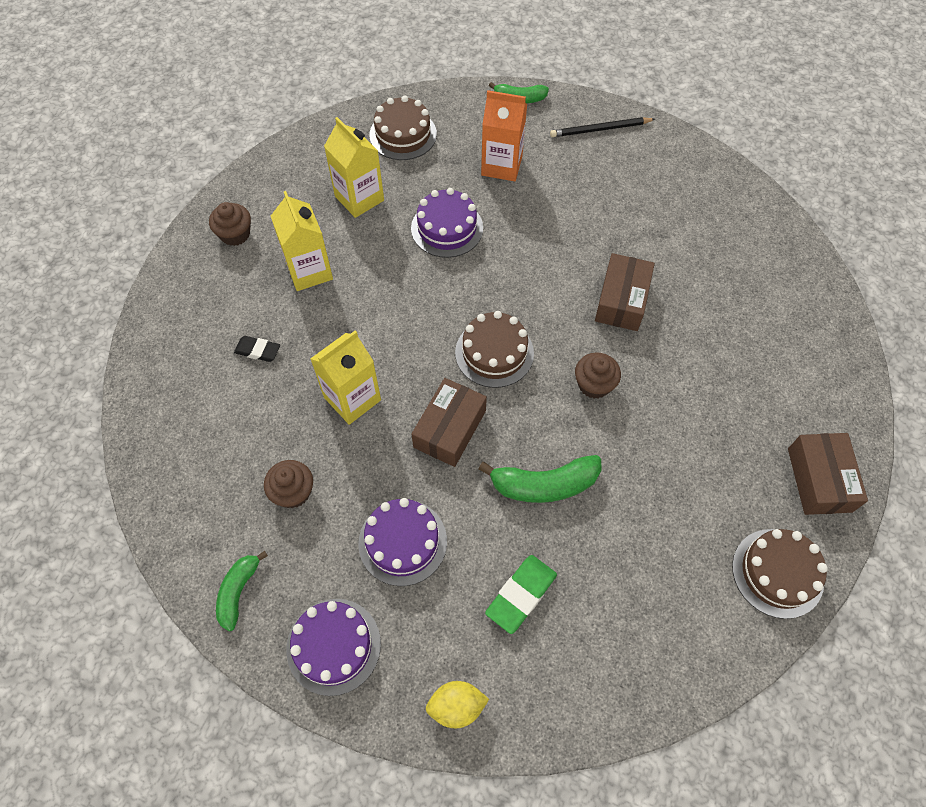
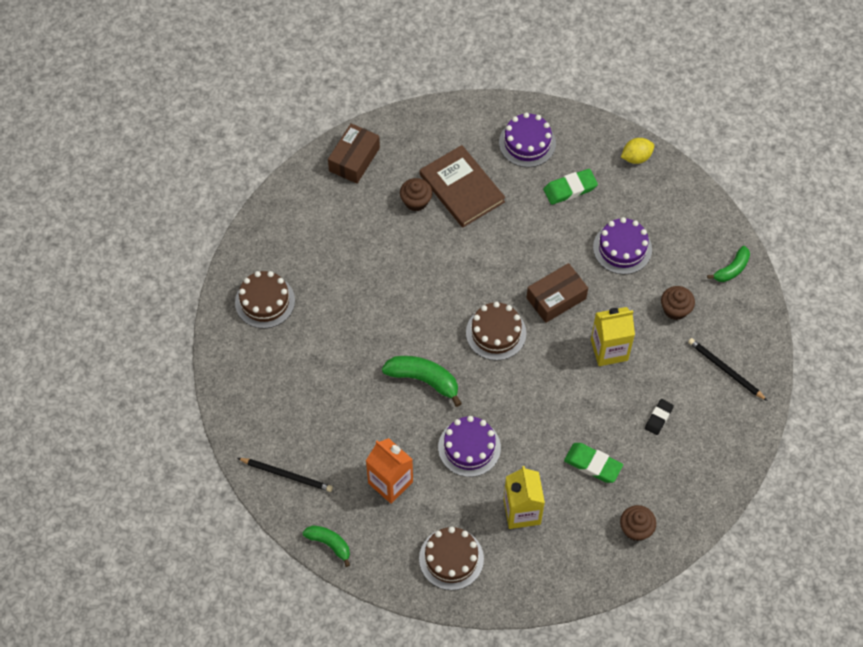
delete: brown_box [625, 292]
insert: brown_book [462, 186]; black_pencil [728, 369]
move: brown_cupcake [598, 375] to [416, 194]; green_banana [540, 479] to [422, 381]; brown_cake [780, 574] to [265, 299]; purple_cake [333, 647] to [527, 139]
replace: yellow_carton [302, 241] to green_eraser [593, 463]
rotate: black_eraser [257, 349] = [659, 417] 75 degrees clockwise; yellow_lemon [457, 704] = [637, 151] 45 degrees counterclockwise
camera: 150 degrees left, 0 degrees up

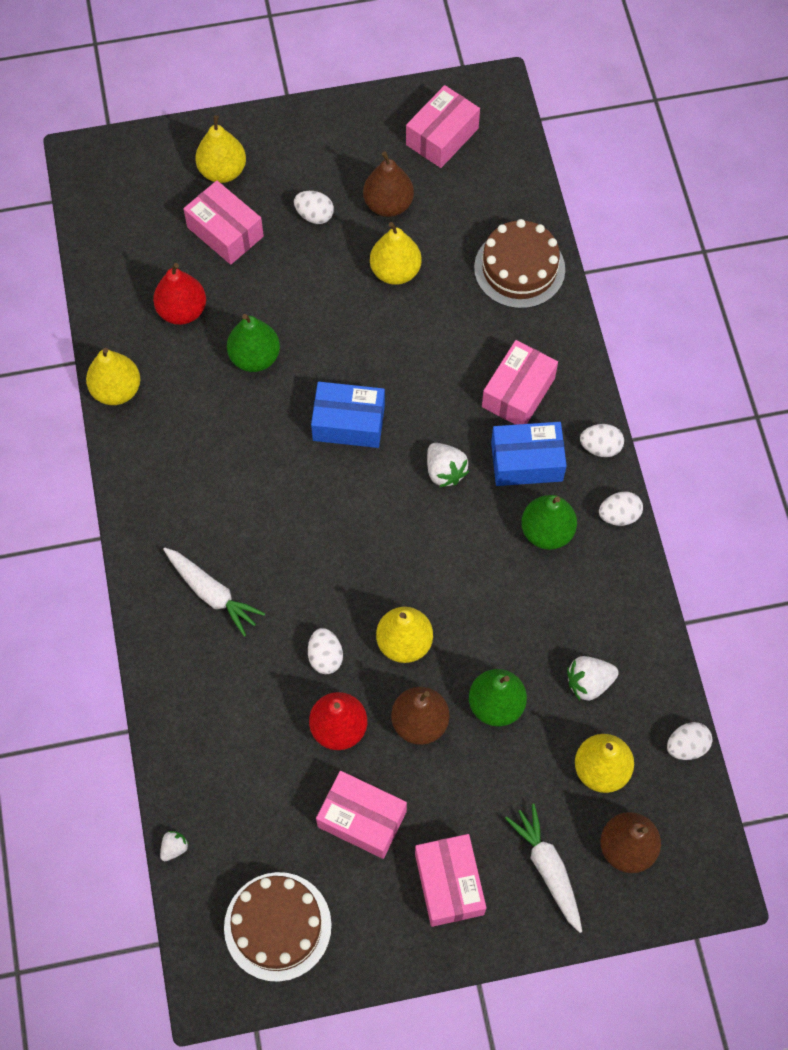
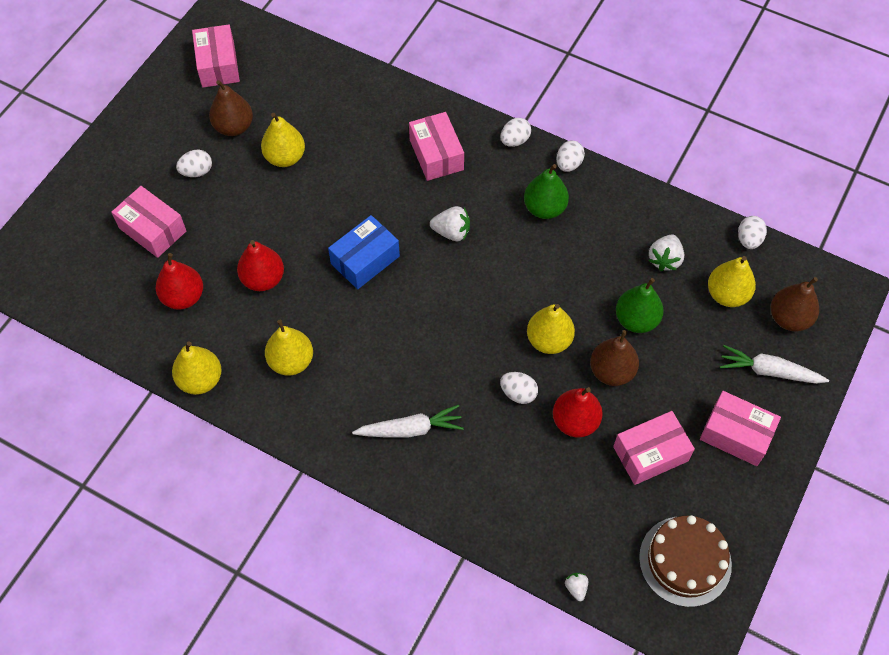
delete: brown_cake [519, 264]; blue_box [529, 454]
move: yellow_pear [220, 149] to [289, 348]
recolor: green_pear [253, 343] to red_pear [260, 265]
rotate: pink_box [223, 222] = [148, 222] 45 degrees clockwise
camera: 50 degrees left, 5 degrees down

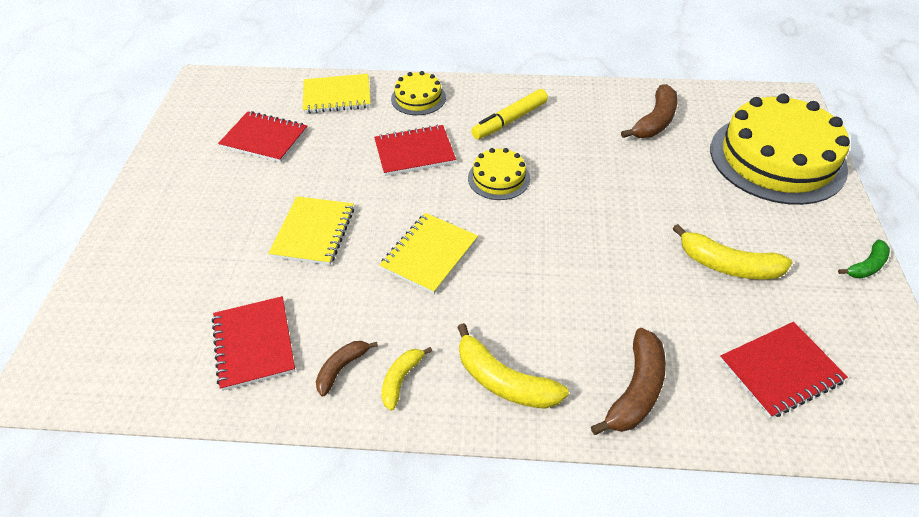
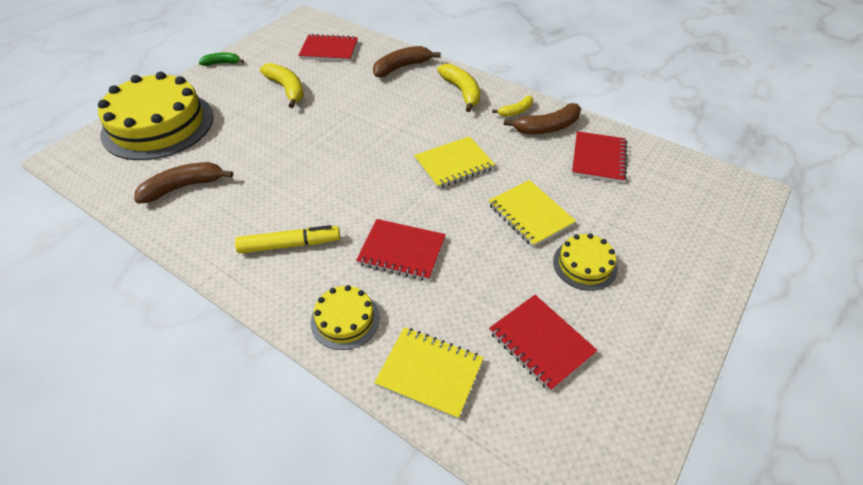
move: yellow_cake [499, 174] to [585, 262]
rotate: yellow_notebook [311, 230] = [532, 213] 75 degrees counterclockwise
resize: brown_banana [347, 368] = [542, 118] x1.67
camera: 150 degrees left, 0 degrees up

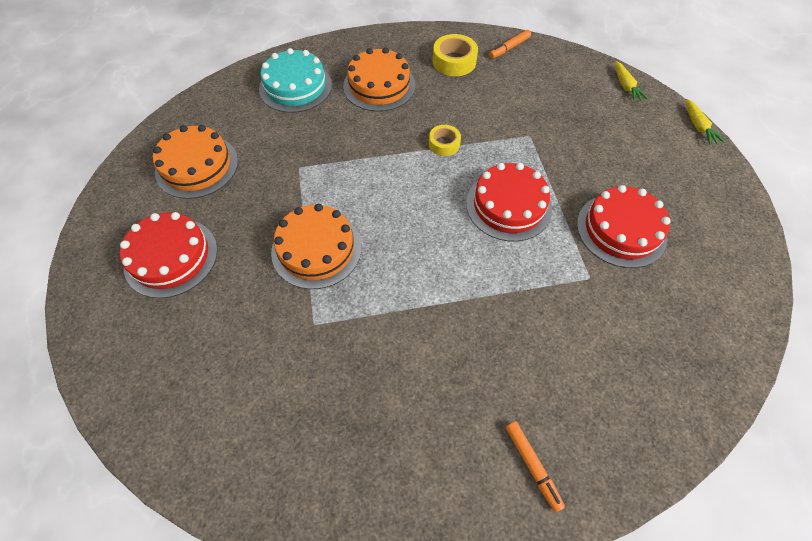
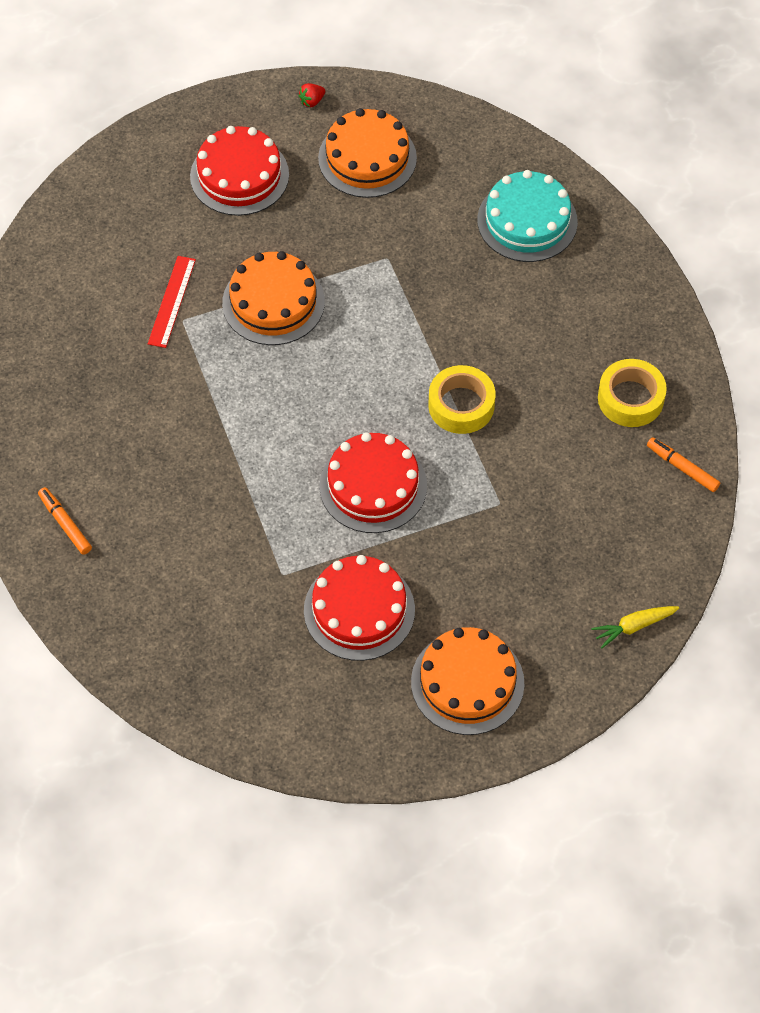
delete: yellow_carrot [705, 122]
insert: red_strawberry [311, 95]; red_ruler [172, 302]
move: orange_cake [379, 79] to [468, 681]
rotate: orange_marker [535, 466] = [65, 521] 90 degrees clockwise
resize: yellow_tape [445, 140] = [462, 399] x1.57
camera: 80 degrees right, 0 degrees up

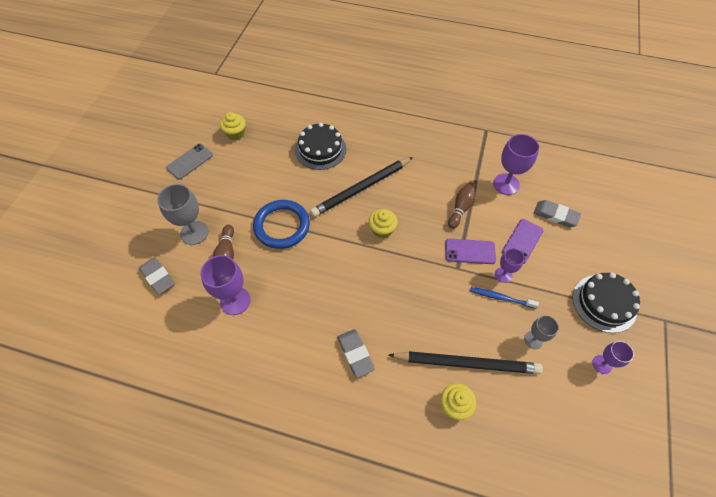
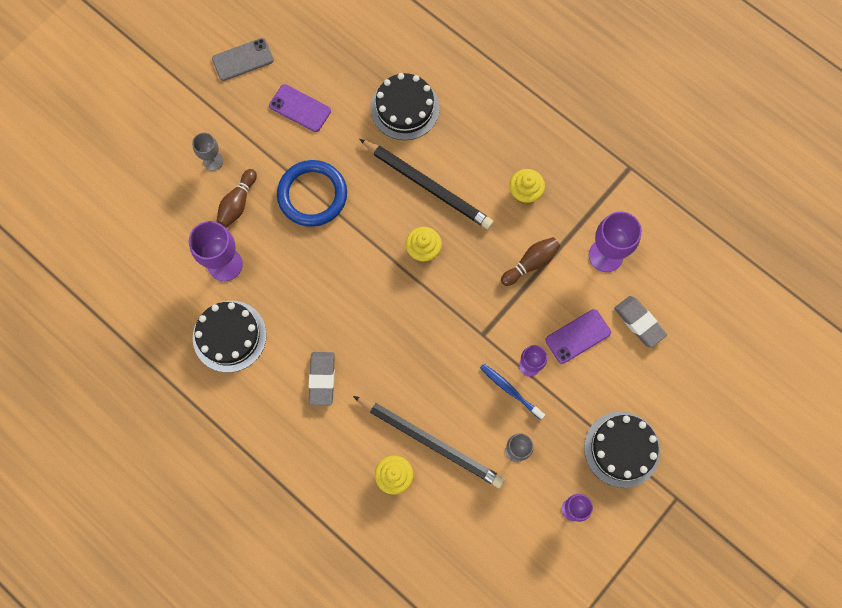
delete: grey_eraser [157, 276]
insert: black_cake [230, 337]
move: yellow_cupcake [233, 126] to [527, 186]; purple_phone [470, 251] to [300, 108]
rotate: black_pencil [361, 187] = [426, 184] 135 degrees counterclockwise
resize: grey_goblet [183, 214] = [207, 152] x0.59
camera: 25 degrees right, 15 degrees up

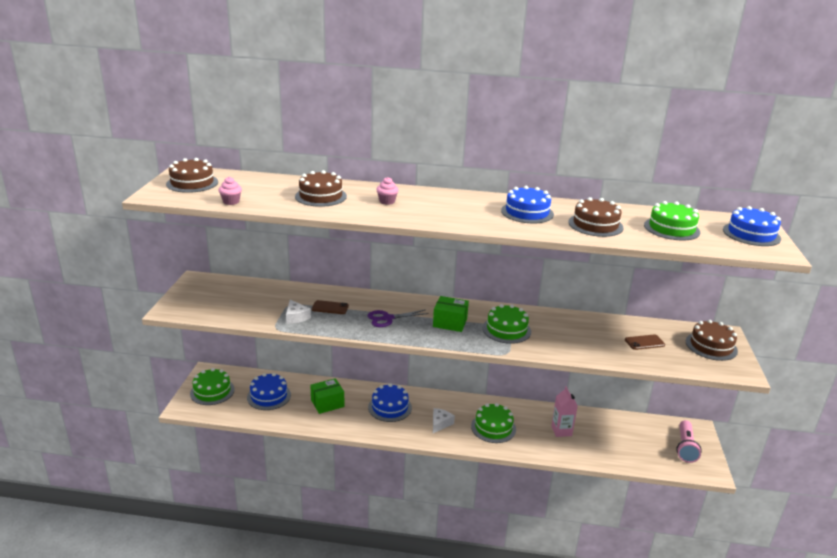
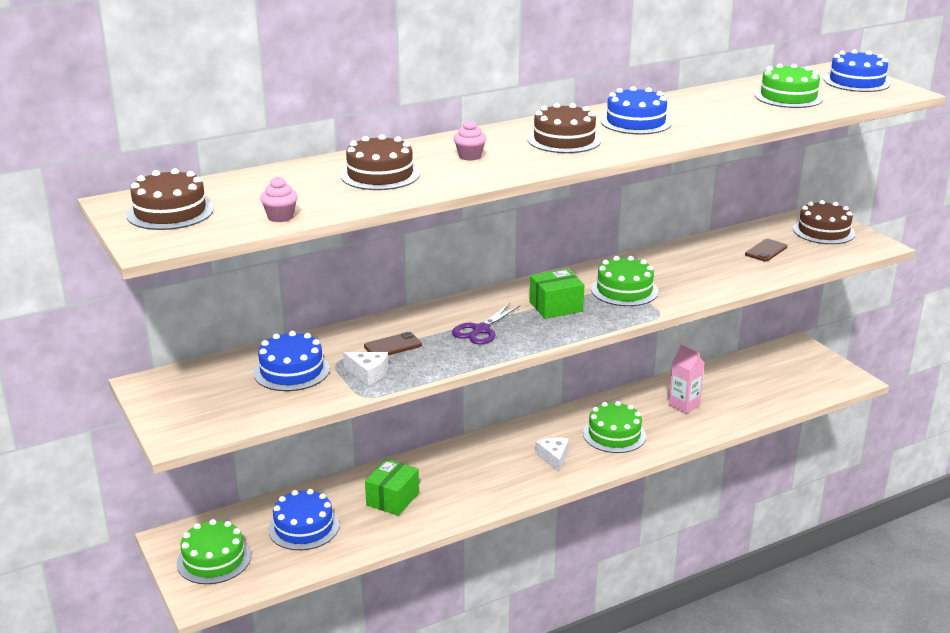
delete: pink_flashlight [689, 441]
move: brown_cake [596, 217] to [564, 128]; blue_cake [390, 402] to [291, 361]
camera: 35 degrees left, 0 degrees up

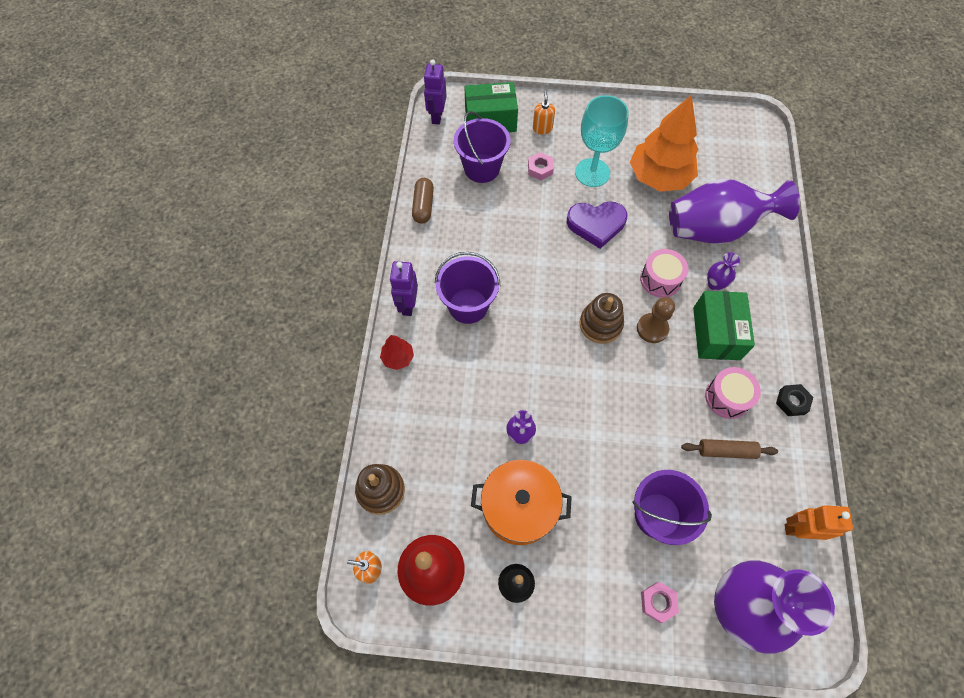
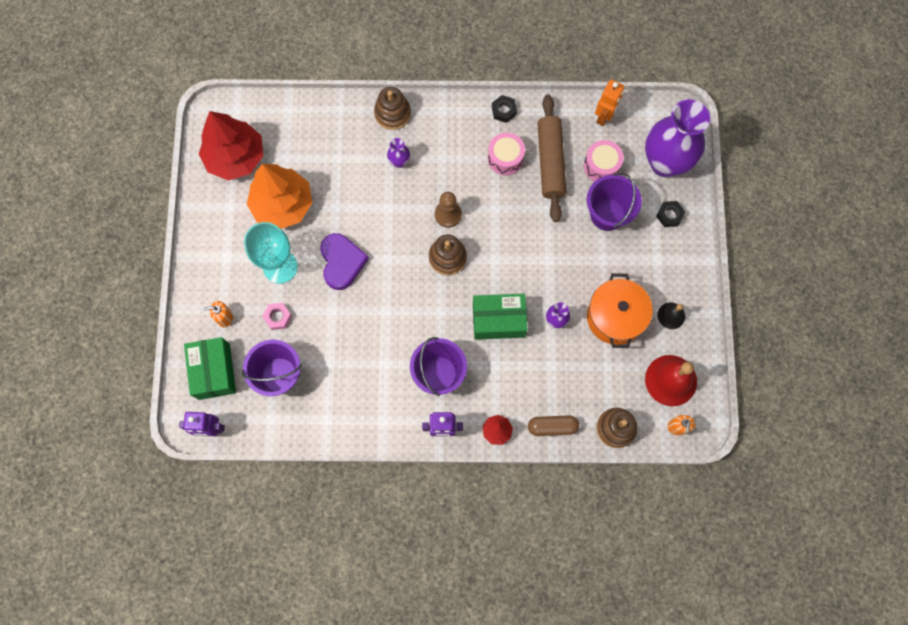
delete: purple_vase [734, 211]
insert: brown_stacking_toy [392, 108]; red_tree [231, 146]
move: brown_capsule [423, 201] to [553, 425]; pink_drum [664, 273] to [604, 160]; green_box [724, 325] to [500, 317]
recolor: pink_nut [660, 602] to black_nut [670, 214]
rotate: orange_robot [819, 522] = [609, 103] 150 degrees counterclockwise
resize: brown_rolling_pin [729, 449] = [552, 158] x1.81
camera: 95 degrees left, 10 degrees up

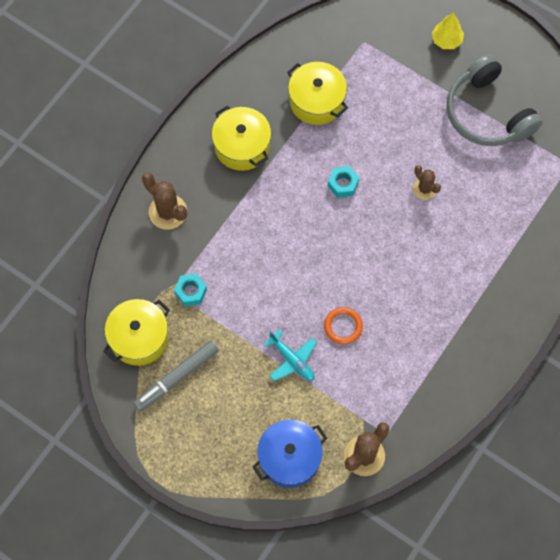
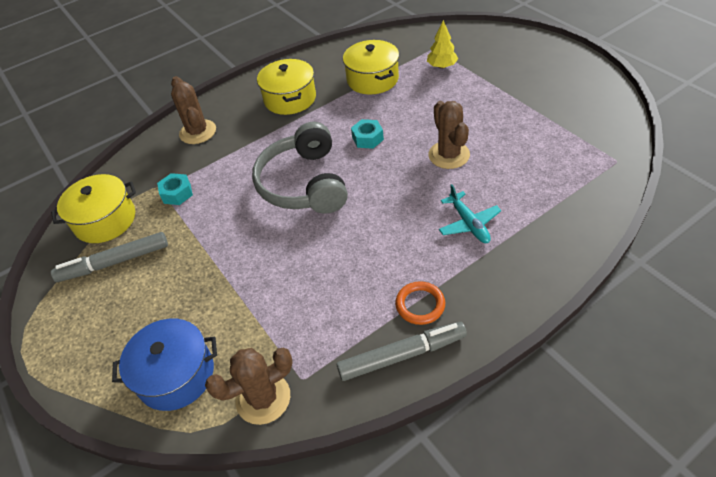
insert: grey_marker [402, 351]
move: yellow_tree [448, 30] to [442, 44]; grey_headphones [494, 100] to [300, 168]; orange_ring [343, 325] to [420, 303]; turquoise_plane [290, 355] to [470, 213]
resize: brown_cactus [427, 182] = [449, 135] x1.59
camera: 25 degrees right, 20 degrees down

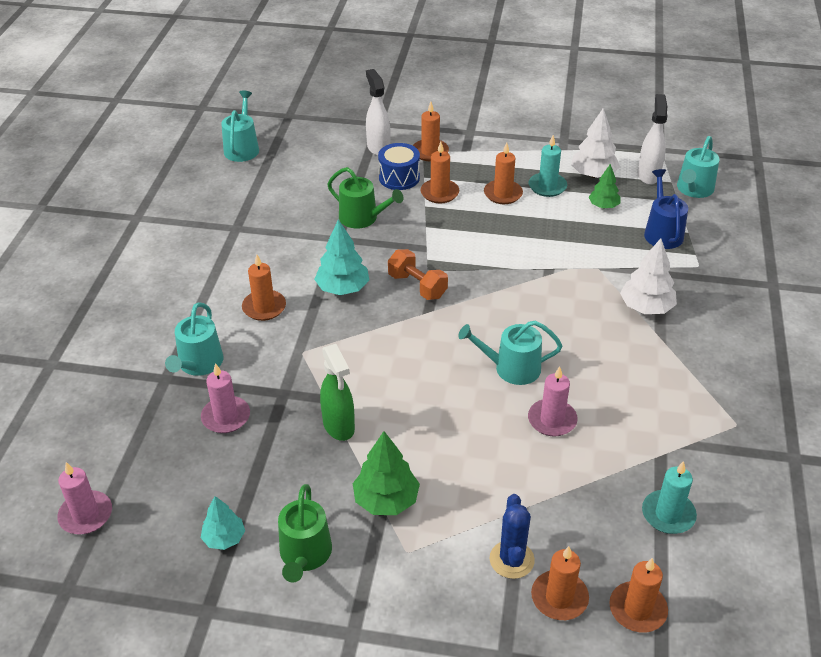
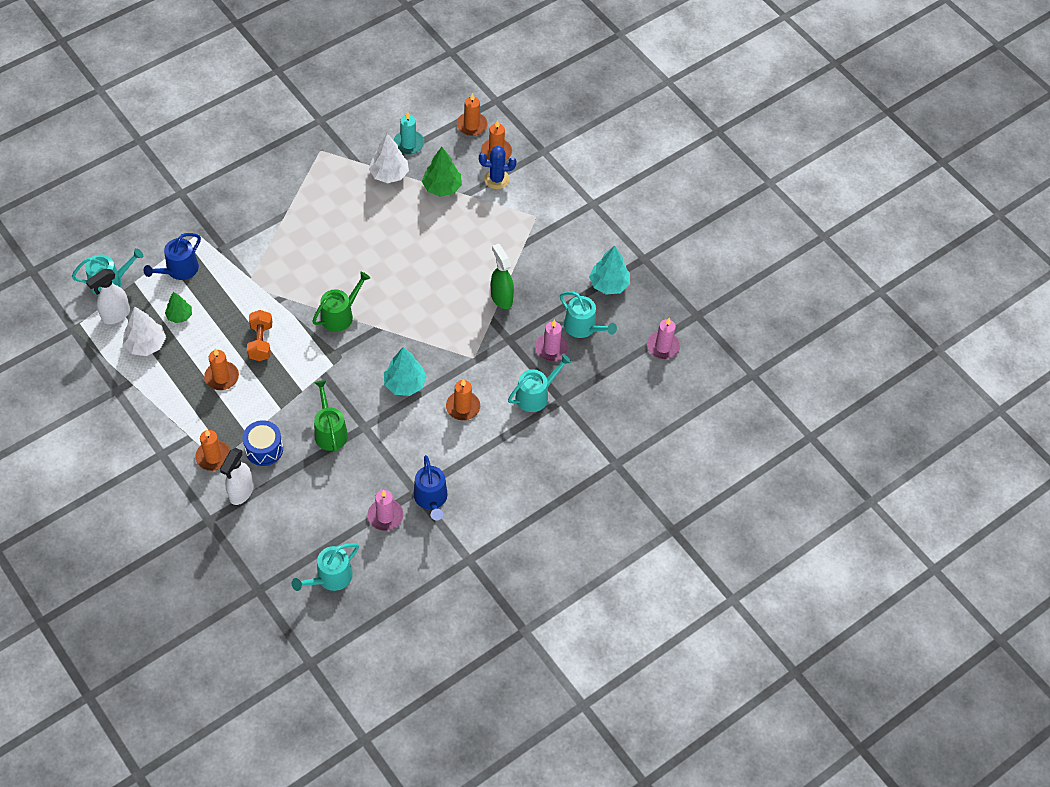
delete: turquoise_candle [548, 166]; orange_candle [439, 172]
insert: blue_watering_can [430, 487]
move: white_tree [648, 276] to [389, 158]; orange_dumbbell [418, 274] to [259, 335]; turquoise_watering_can [510, 353] to [588, 315]; pink_candle [553, 401] to [385, 510]; green_tree [386, 473] to [442, 172]; green_watering_can [305, 533] to [341, 302]
rotate: green_spray_bottle [337, 392] = [502, 276] 45 degrees counterclockwise; blue_cactus [512, 536] = [497, 167] 45 degrees clockwise
resize: turquoise_tree [223, 523] = [609, 270] x1.56
camera: 140 degrees left, 15 degrees up

